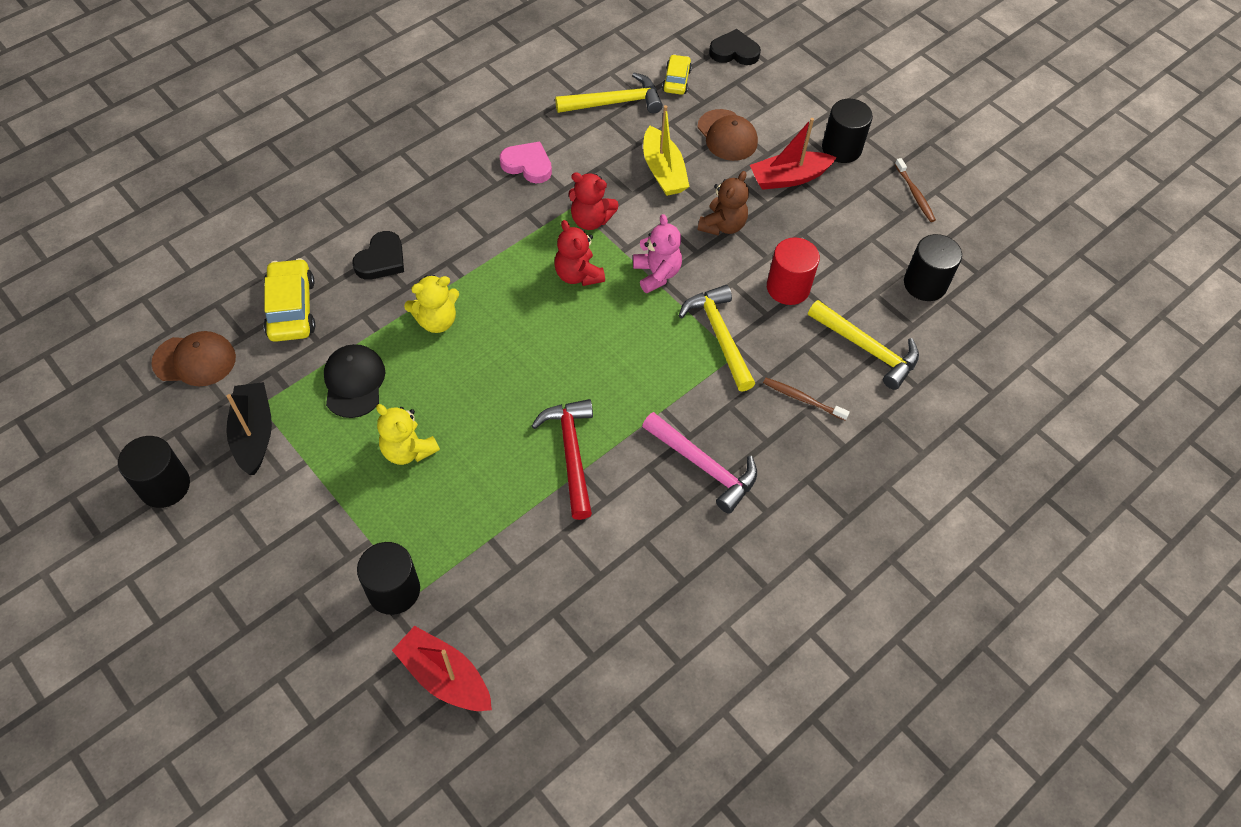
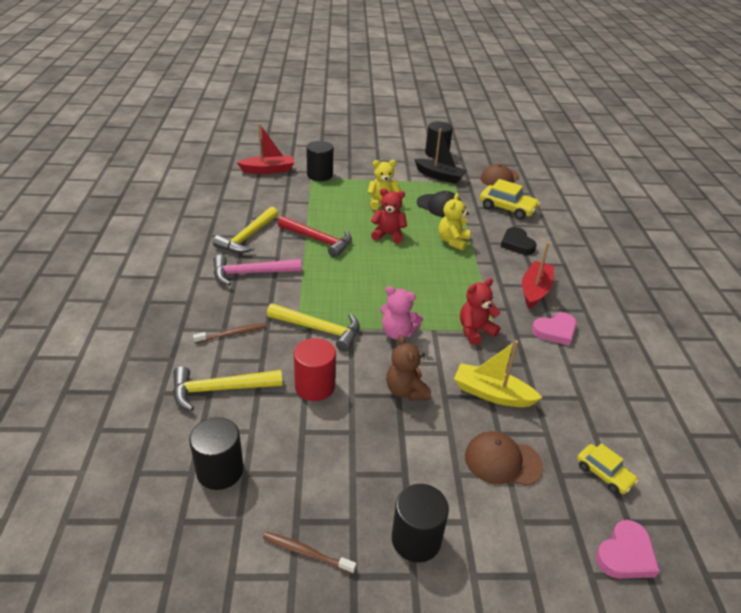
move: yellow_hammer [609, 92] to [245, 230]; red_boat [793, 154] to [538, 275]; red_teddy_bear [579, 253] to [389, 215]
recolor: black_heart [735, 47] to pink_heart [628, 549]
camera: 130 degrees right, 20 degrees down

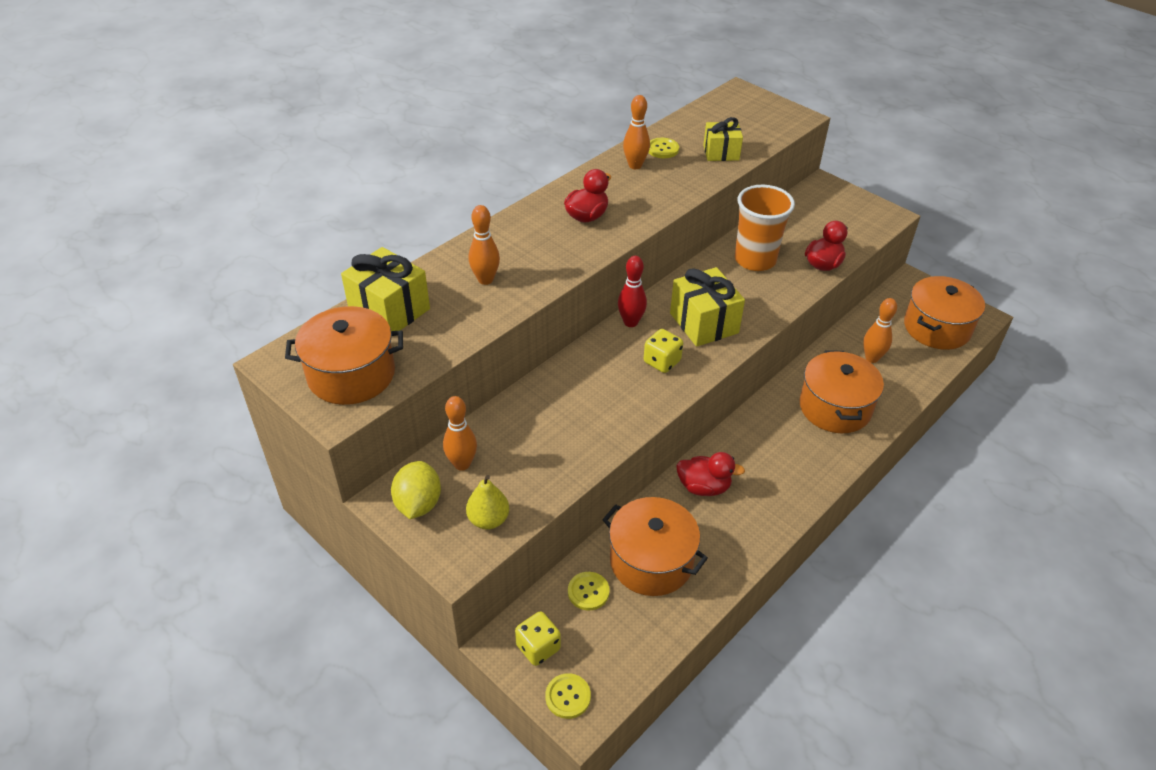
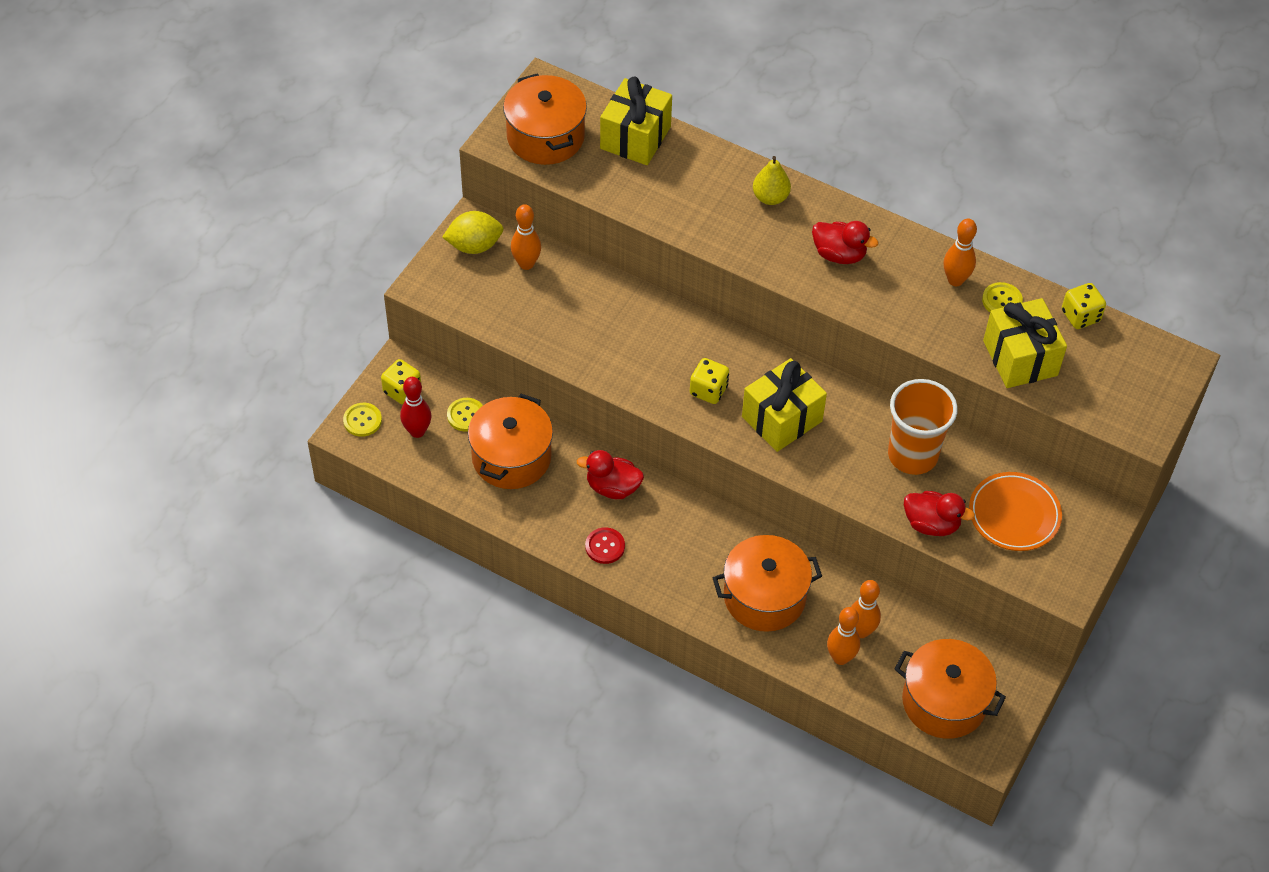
insert: yellow_dice [1084, 306]; orange_plate [1015, 511]; red_button [605, 545]
move: orange_bowling_pin [484, 245] to [843, 636]; red_bowling_pin [632, 291] to [415, 407]; yellow_pear [487, 502] to [772, 180]
rotate: red_duck [710, 474] = [610, 474] 105 degrees clockwise
resize: yellow_gift [723, 139] = [1025, 343] x1.54
camera: 75 degrees right, 10 degrees up

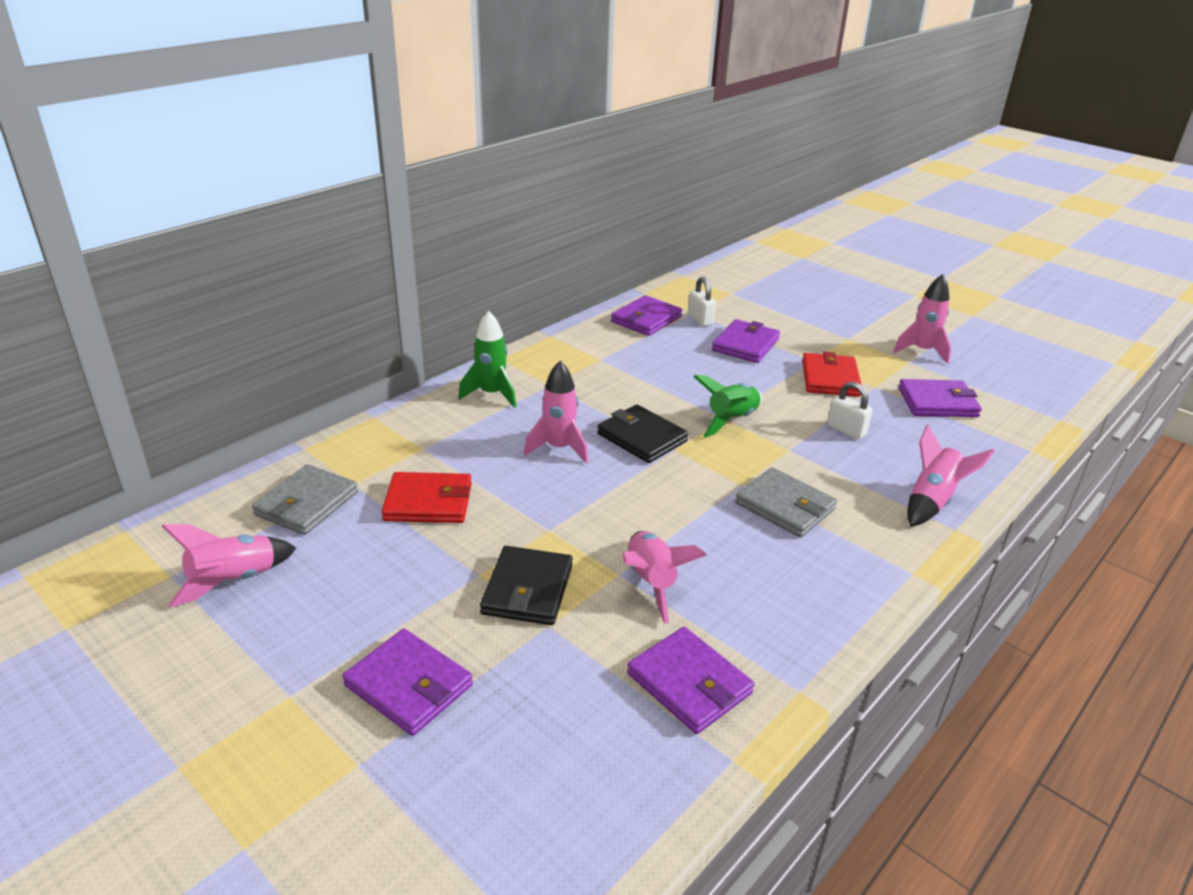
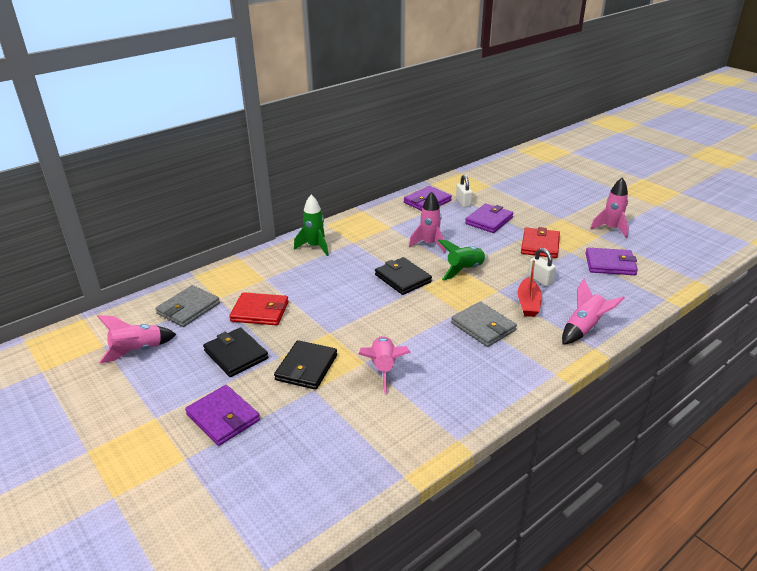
delete: purple_wallet [691, 680]
insert: red_boat [529, 288]; black_wallet [235, 352]
move: pink_rocket [556, 412] to [427, 222]
camera: 10 degrees right, 0 degrees up

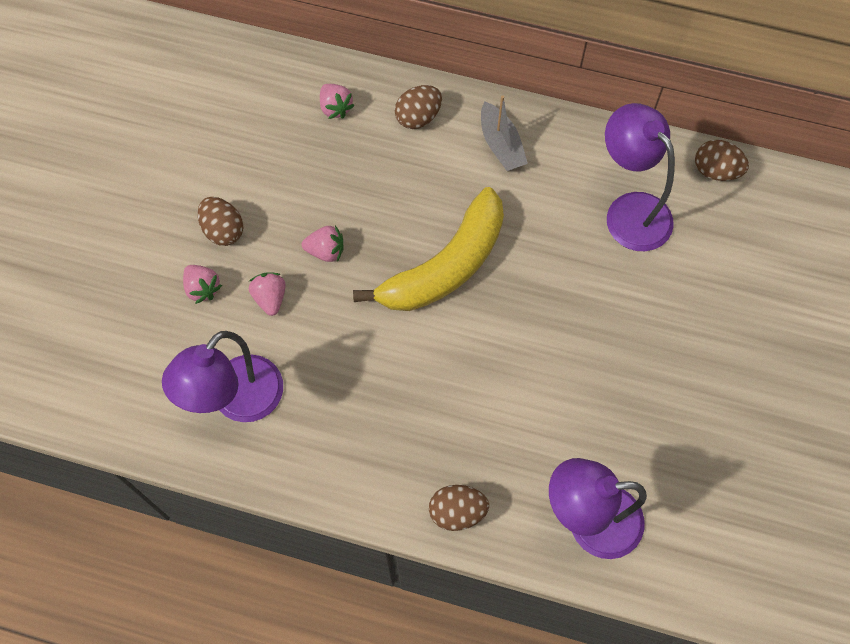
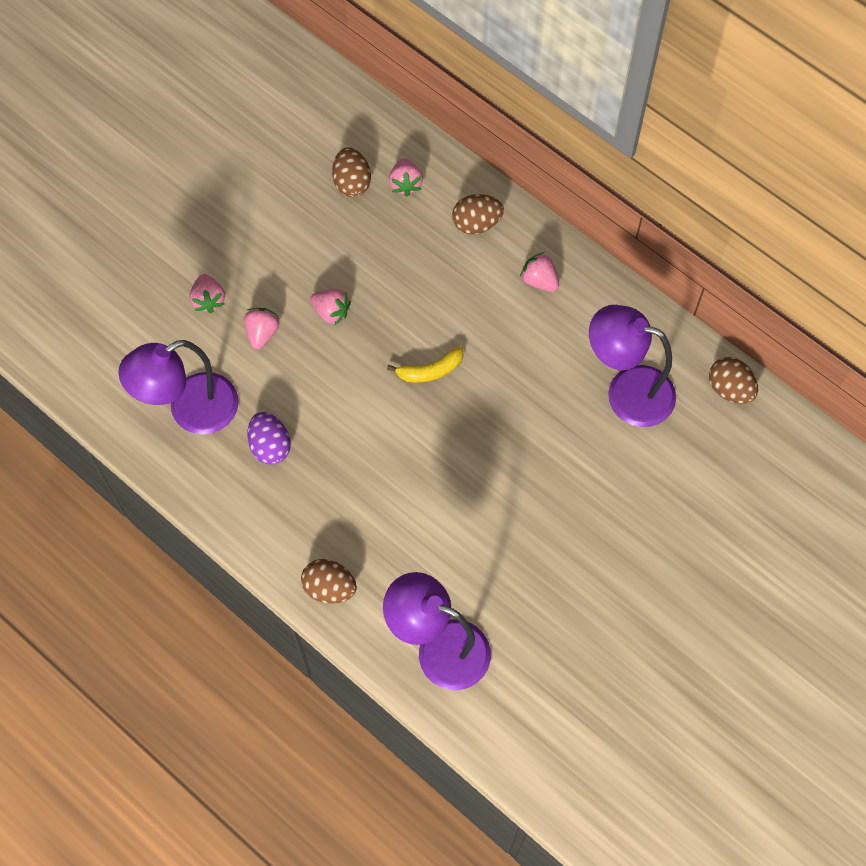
insert: purple_egg [269, 438]
move: brown_egg [220, 221] to [351, 172]
replace: grey_boat [504, 133] to pink_strawberry [539, 272]
rotate: purple_lamp [640, 177] = [632, 366] 60 degrees counterclockwise
resize: yellow_banana [428, 249] = [425, 364] x0.43
camera: 25 degrees right, 0 degrees up

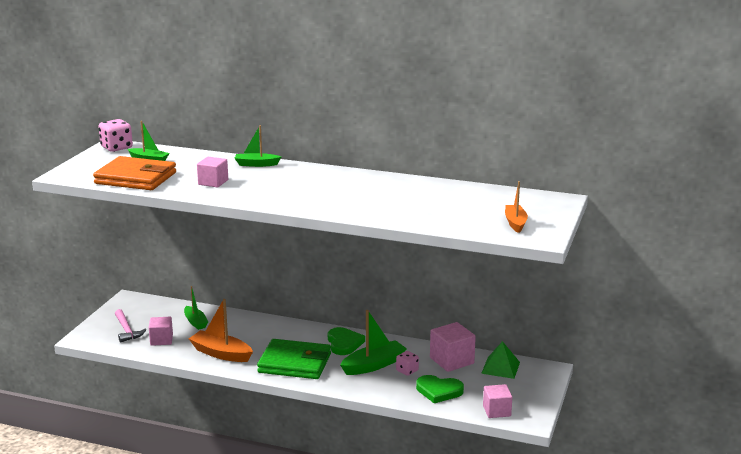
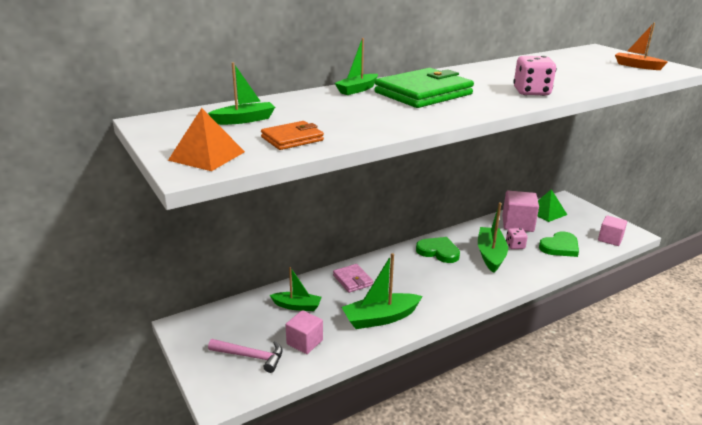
delete: pink_cube [212, 172]
insert: orange_pyramid [206, 139]; pink_wallet [353, 278]
move: pink_dice [115, 135] to [534, 76]; green_wallet [294, 359] to [424, 88]
recolor: orange_boat [221, 330] to green_boat [382, 291]
resize: orange_wallet [134, 173] = [292, 135] x0.52
camera: 50 degrees left, 5 degrees up

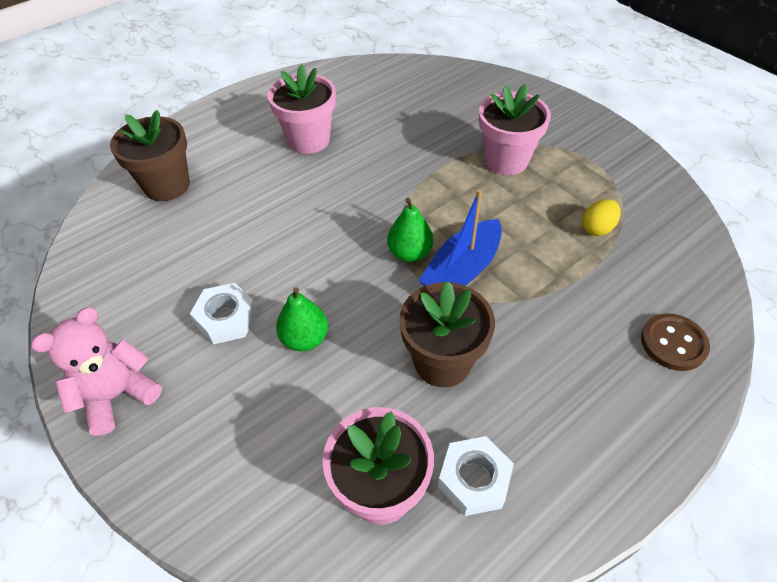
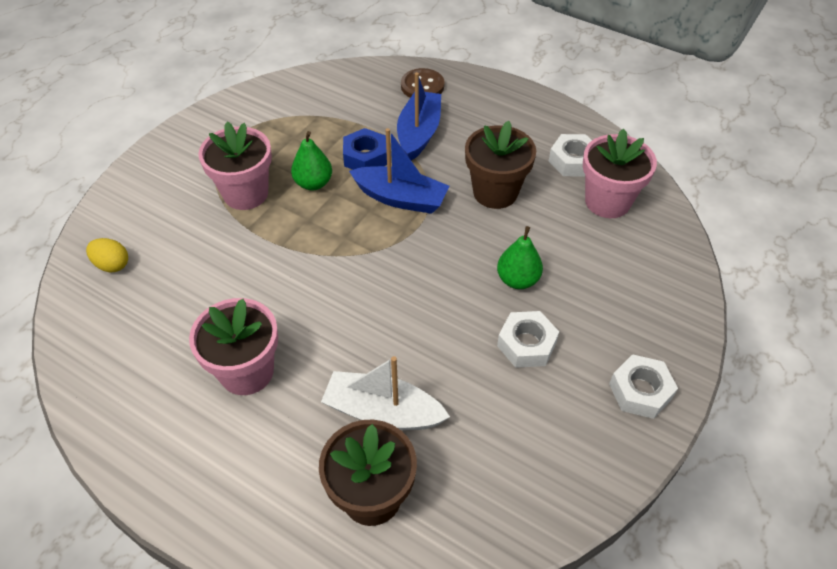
insert: blue_boat [419, 116]; blue_nut [365, 149]; white_boat [385, 393]
move: green_pear [410, 230] to [311, 160]; yellow_egg [601, 217] to [107, 255]
replace: pink_teddy_bear [96, 372] to white_nut [643, 386]
camera: 110 degrees left, 0 degrees up

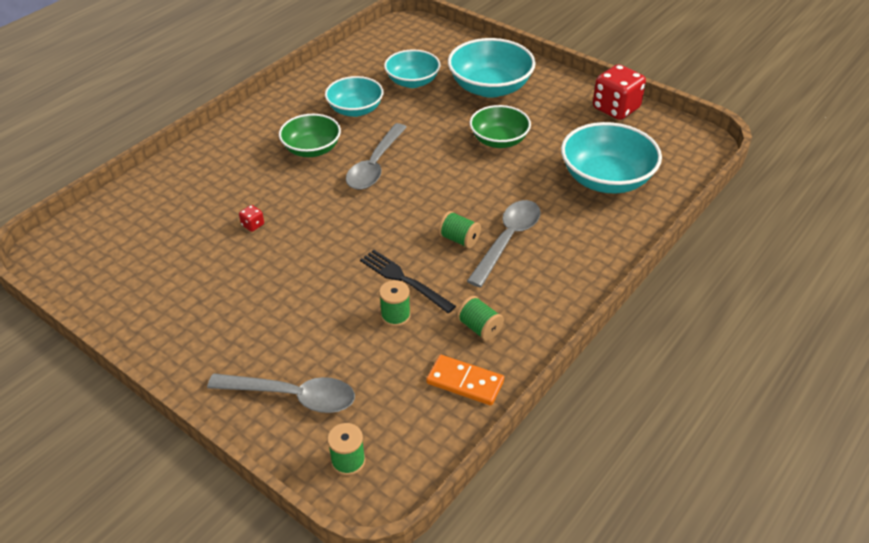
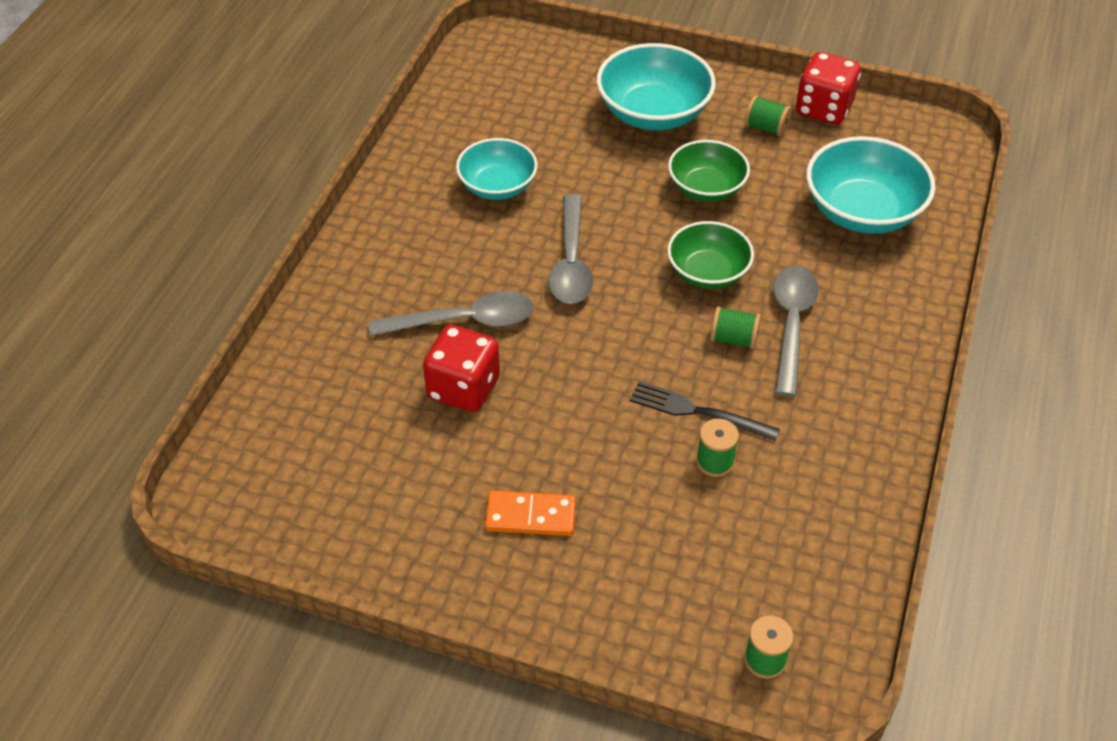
delete: turquoise_bowl [412, 69]
move: green_bowl [310, 135] to [710, 255]; green_spool [480, 318] to [768, 116]; orange_domino [465, 380] to [530, 513]; grey_spoon [281, 393] to [451, 313]
resize: red_dice [251, 218] = [461, 368] x2.42
camera: 20 degrees left, 5 degrees up

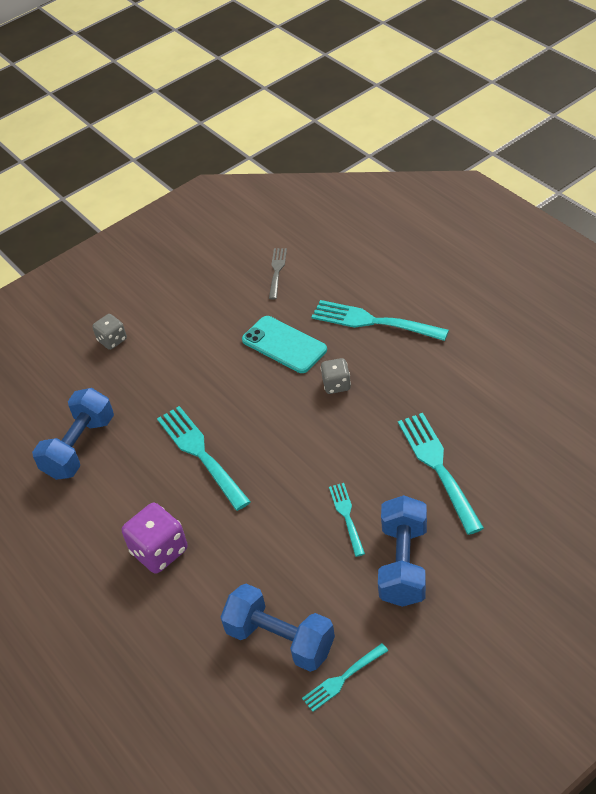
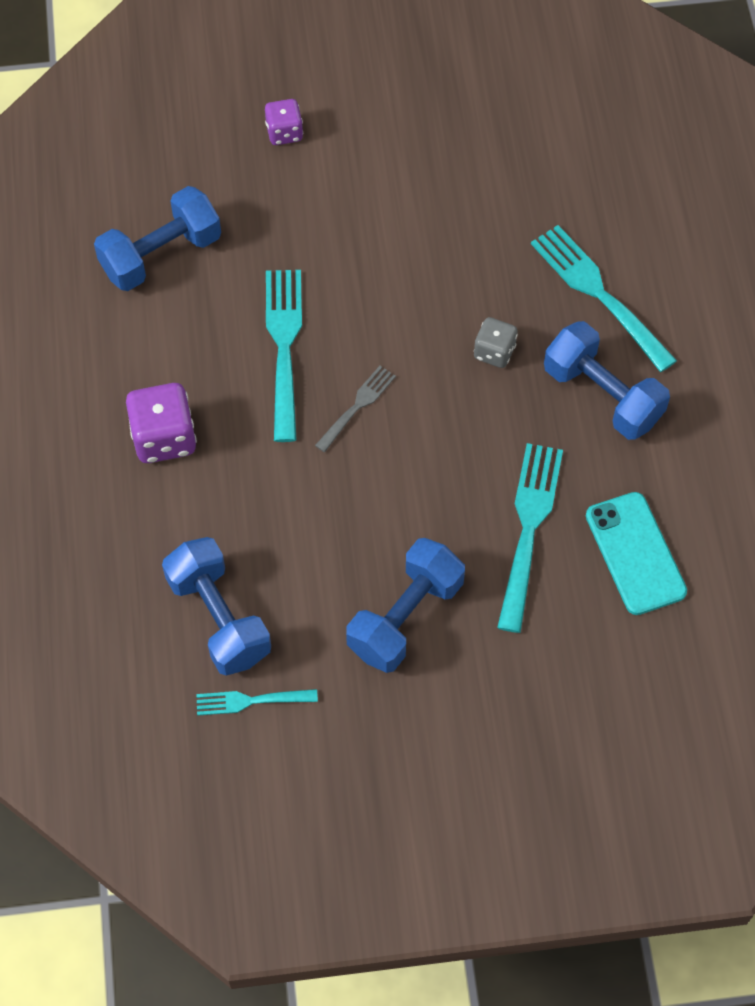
delete: turquoise_fork [347, 520]
insert: blue_dumbbell [607, 380]
move: grey_fork [278, 273] to [355, 409]; turquoise_phone [284, 344] to [636, 553]
recolor: grey_dice [109, 332] to purple_dice [284, 122]
camera: 25 degrees right, 15 degrees up

